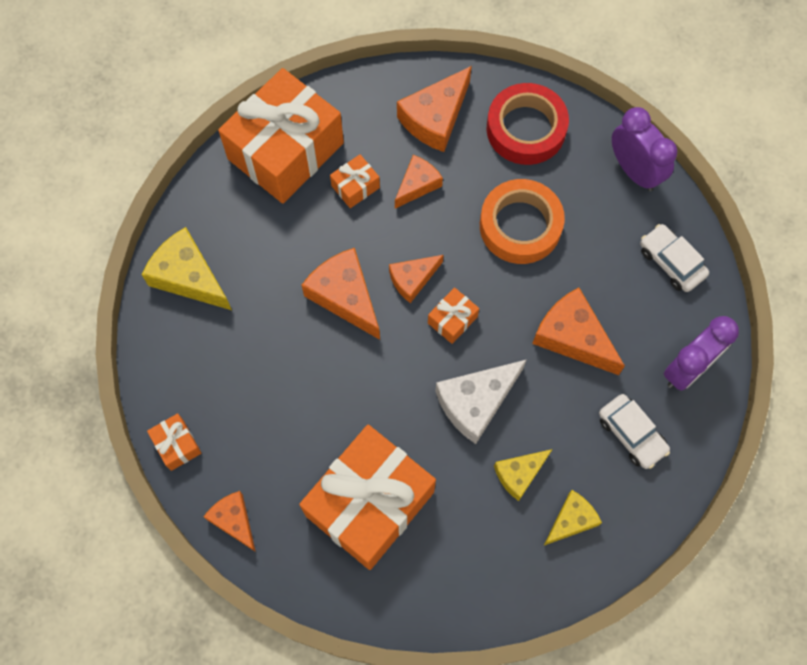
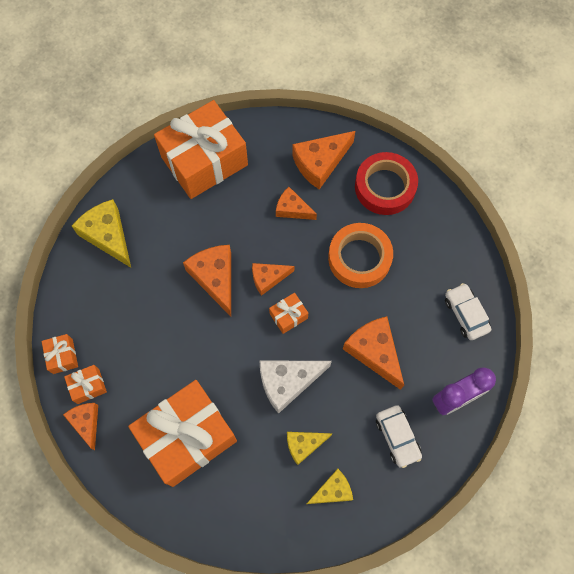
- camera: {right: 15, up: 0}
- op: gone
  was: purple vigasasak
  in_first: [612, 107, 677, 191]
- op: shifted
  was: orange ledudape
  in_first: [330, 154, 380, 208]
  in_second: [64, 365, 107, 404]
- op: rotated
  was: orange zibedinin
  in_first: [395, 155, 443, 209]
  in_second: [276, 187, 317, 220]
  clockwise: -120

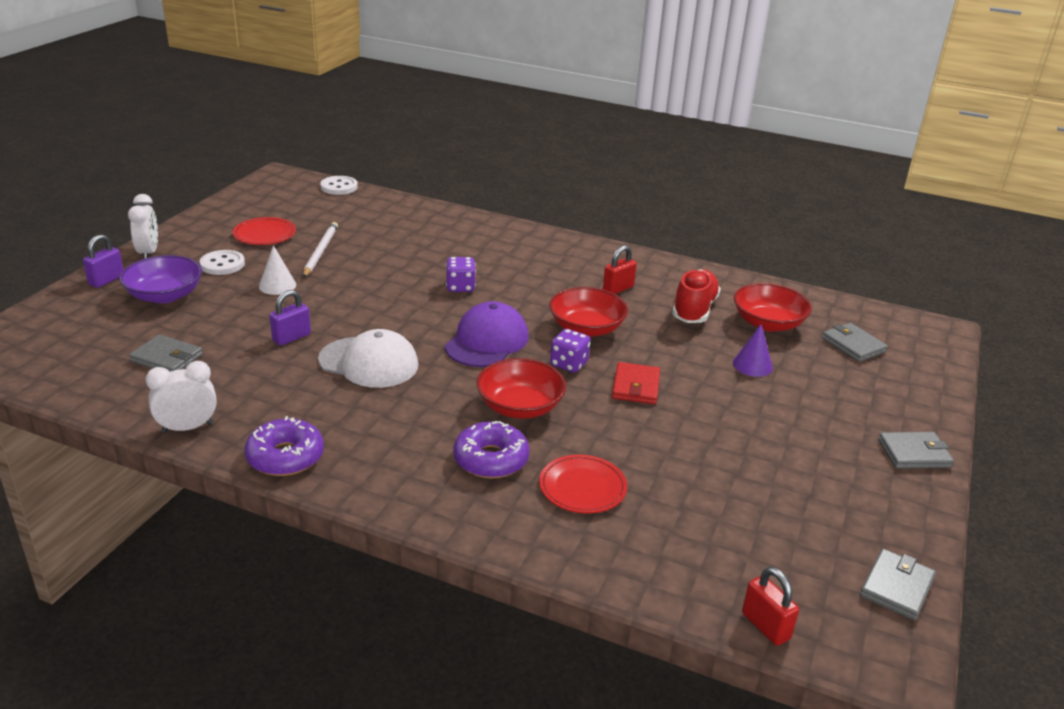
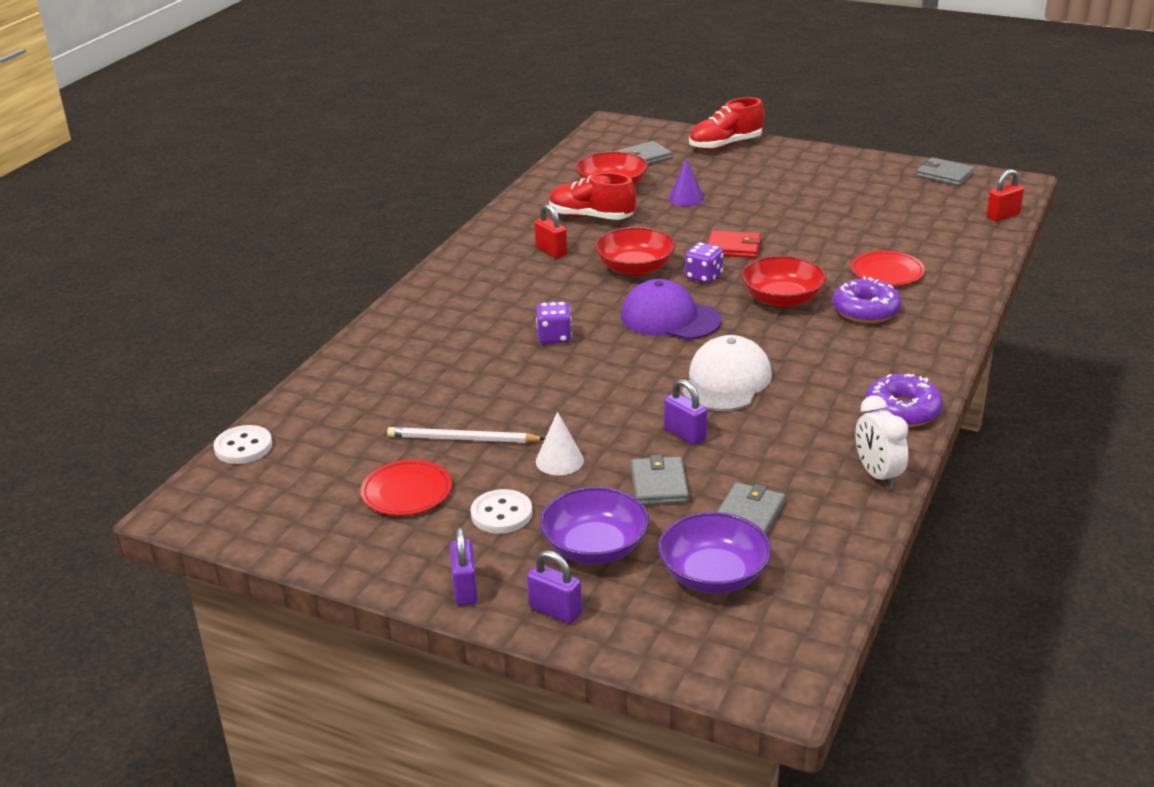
- camera: {right: -85, up: 0}
- op: swapped
  was: white vigasasak
  now: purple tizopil
  in_first: [128, 194, 158, 259]
  in_second: [450, 527, 478, 606]
- op: shifted
  was: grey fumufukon
  in_first: [878, 432, 954, 469]
  in_second: [630, 455, 689, 505]
- op: new
  now: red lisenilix
  in_second: [689, 97, 764, 150]
- op: new
  now: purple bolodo
  in_second: [658, 512, 772, 593]

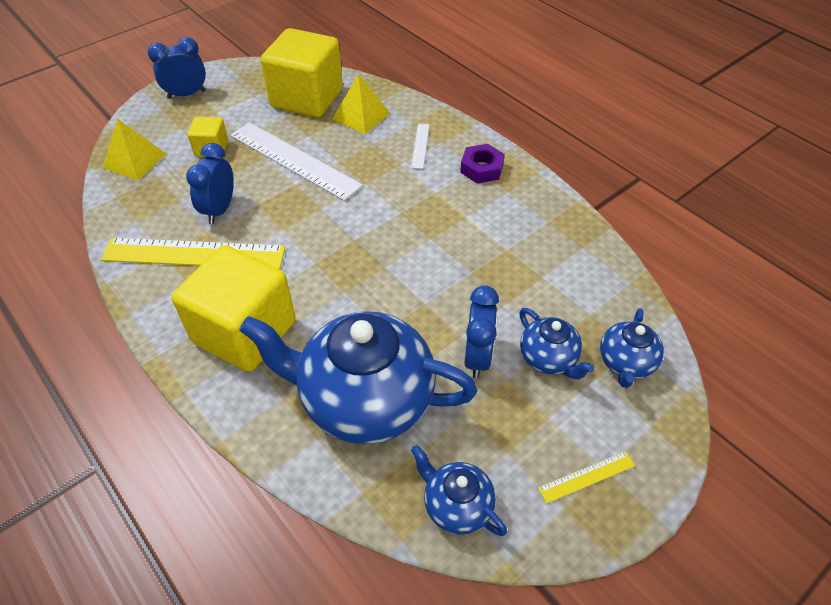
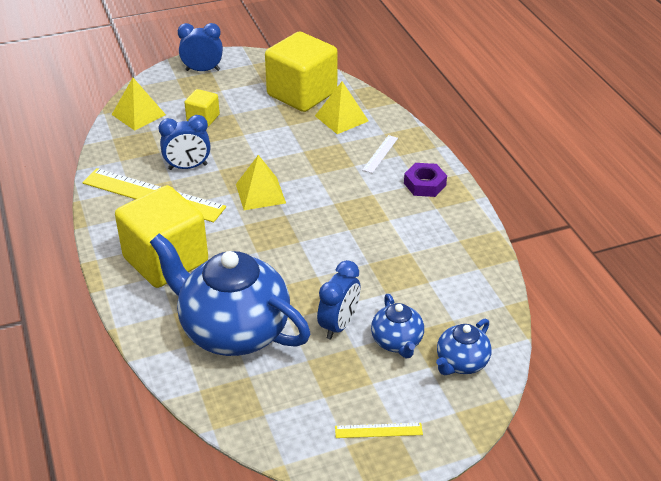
- camera: {right: 20, up: -10}
- op: gone
  was: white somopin
  in_first: [230, 122, 363, 201]
- op: rotated
  was: blue vigasasak
  in_first: [186, 143, 234, 224]
  in_second: [159, 115, 211, 170]
  clockwise: -135
- op: gone
  was: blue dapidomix
  in_first: [411, 445, 507, 536]
- op: new
  now: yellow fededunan
  in_second: [236, 155, 286, 210]

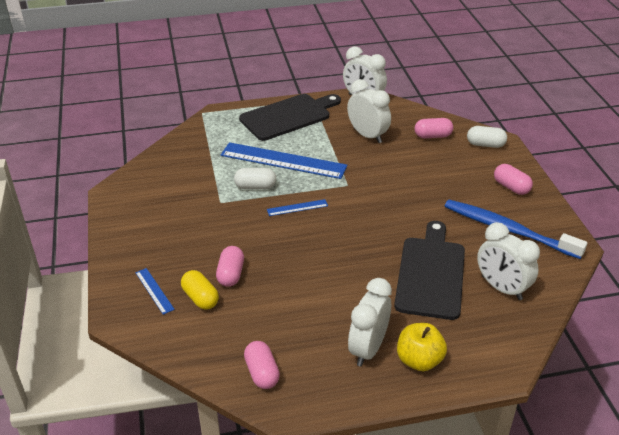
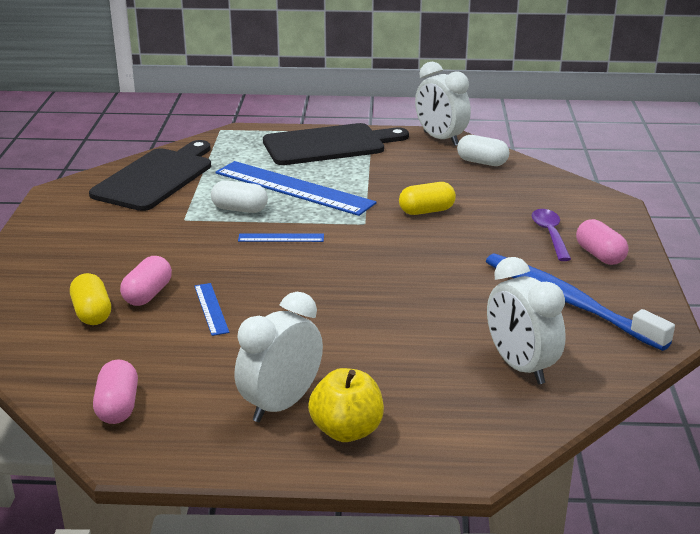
- camera: {right: 15, up: -10}
- op: gone
  was: white vigasasak
  in_first: [347, 79, 391, 143]
- op: gone
  was: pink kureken
  in_first: [415, 118, 453, 138]
- op: shifted
  was: white kureken
  in_first: [467, 126, 507, 148]
  in_second: [457, 135, 509, 166]
- op: shifted
  was: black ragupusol
  in_first: [394, 221, 465, 320]
  in_second: [89, 140, 211, 211]
- op: shifted
  was: blue somopin
  in_first: [135, 268, 175, 315]
  in_second: [194, 283, 229, 336]
- op: new
  now: yellow kureken
  in_second: [399, 182, 456, 215]
- op: new
  now: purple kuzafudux
  in_second: [532, 209, 571, 261]

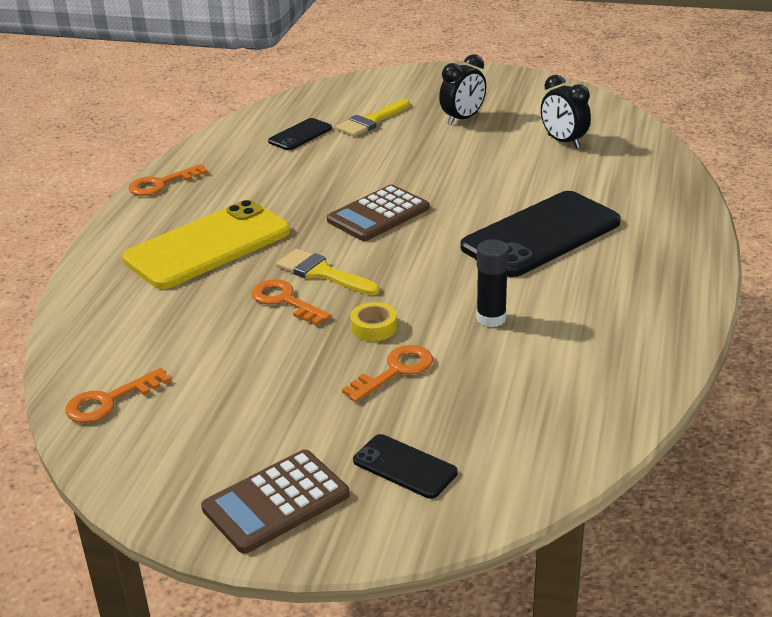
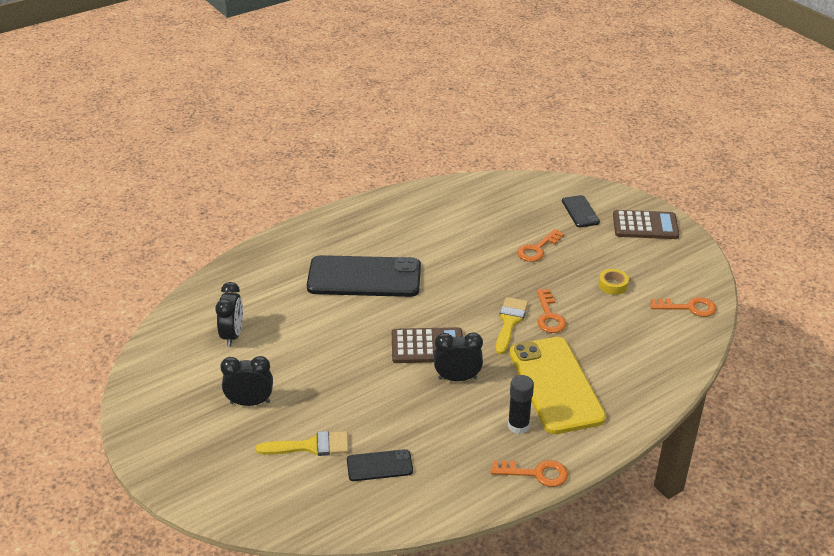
- camera: {right: -140, up: 5}
- op: rotated
  was: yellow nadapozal
  in_first: [122, 200, 291, 289]
  in_second: [509, 337, 606, 434]
  clockwise: 75
- op: shifted
  was: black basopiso
  in_first: [476, 239, 509, 327]
  in_second: [508, 375, 534, 434]
- op: rotated
  was: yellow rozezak
  in_first: [276, 249, 380, 295]
  in_second: [496, 297, 528, 354]
  clockwise: -150
- op: shifted
  was: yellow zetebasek
  in_first: [350, 302, 397, 341]
  in_second: [599, 269, 629, 295]
- op: rotated
  was: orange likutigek
  in_first: [342, 345, 433, 402]
  in_second: [517, 229, 564, 262]
  clockwise: -45
- op: new
  now: black vigasasak
  in_second: [434, 332, 483, 381]

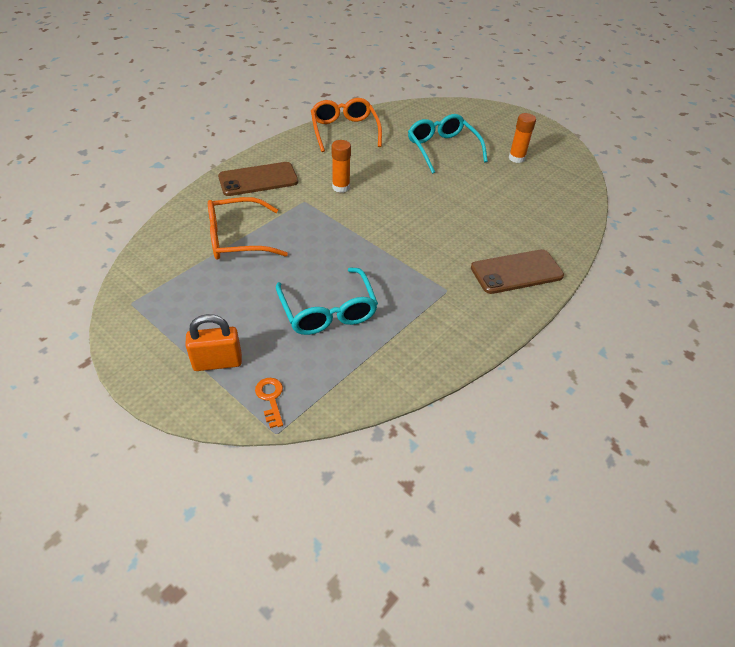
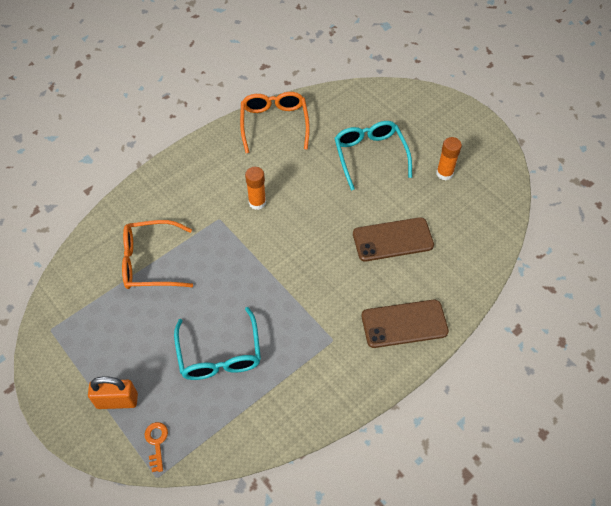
- camera: {right: 10, up: 10}
- op: shifted
  was: brown nadapozal
  in_first: [218, 162, 298, 196]
  in_second: [353, 217, 434, 261]

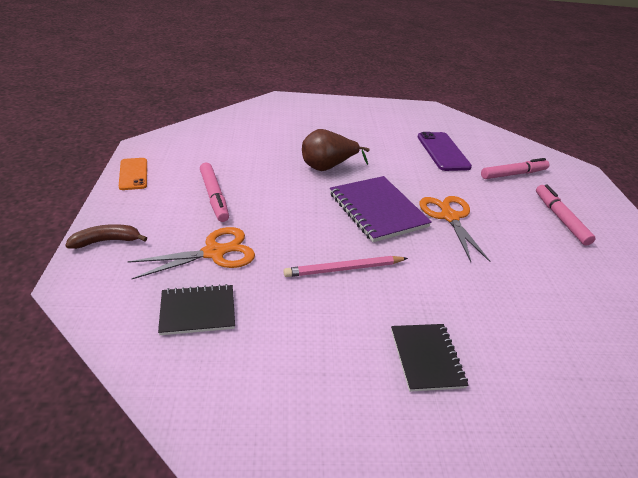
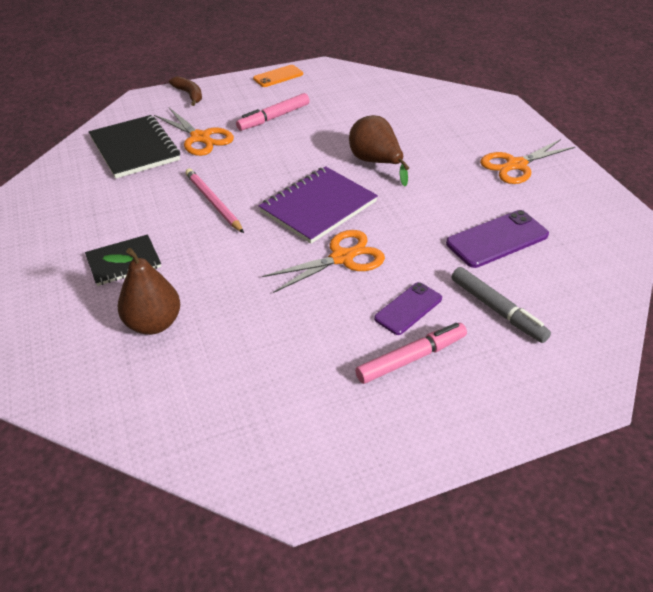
- camera: {right: 75, up: 5}
- op: repainted
  was: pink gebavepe
  now: grey gebavepe
  in_first: [481, 158, 549, 179]
  in_second: [452, 267, 551, 343]
- op: scaled
  was: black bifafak
  in_first: [158, 284, 235, 335]
  in_second: [89, 115, 180, 178]
  ratio: 1.61
- op: new
  now: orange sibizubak
  in_second: [480, 139, 575, 184]
- op: new
  now: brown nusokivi
  in_second: [103, 248, 180, 335]
- op: new
  now: purple nadapozal
  in_second: [374, 282, 442, 335]

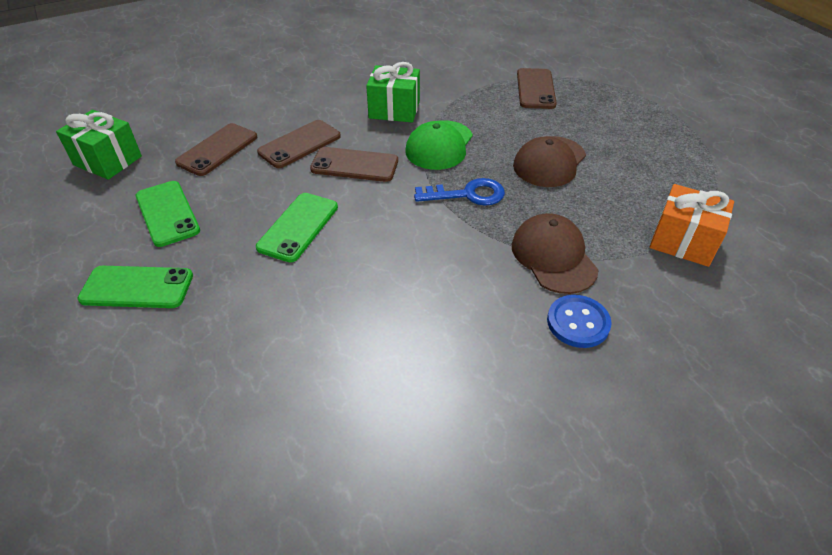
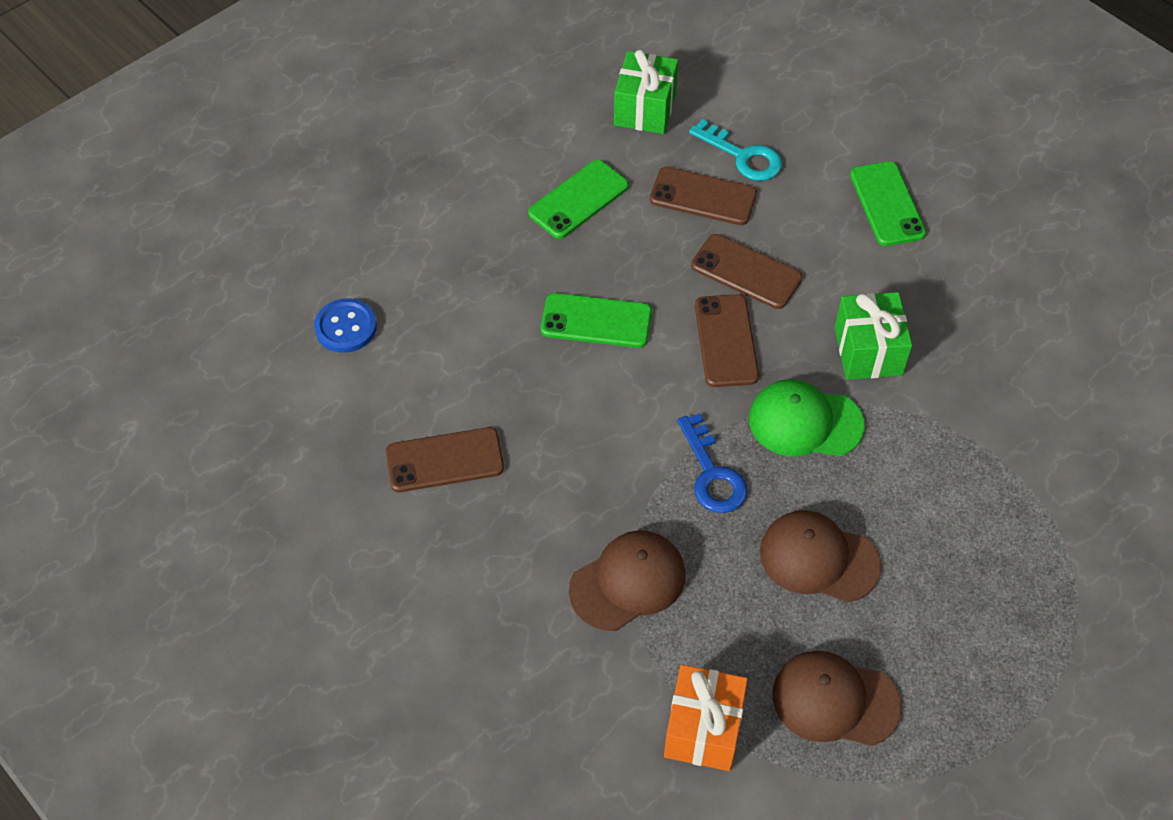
- camera: {right: 75, up: 10}
- op: shifted
  was: brown nadapozal
  in_first: [517, 68, 557, 109]
  in_second: [386, 427, 504, 492]
- op: shifted
  was: green nadapozal
  in_first: [77, 266, 193, 308]
  in_second: [850, 161, 926, 246]
- op: shifted
  was: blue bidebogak
  in_first: [547, 295, 612, 348]
  in_second: [314, 298, 377, 353]
- op: new
  now: turquoise likutigek
  in_second: [689, 119, 782, 181]
- op: new
  now: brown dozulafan
  in_second: [772, 651, 902, 746]

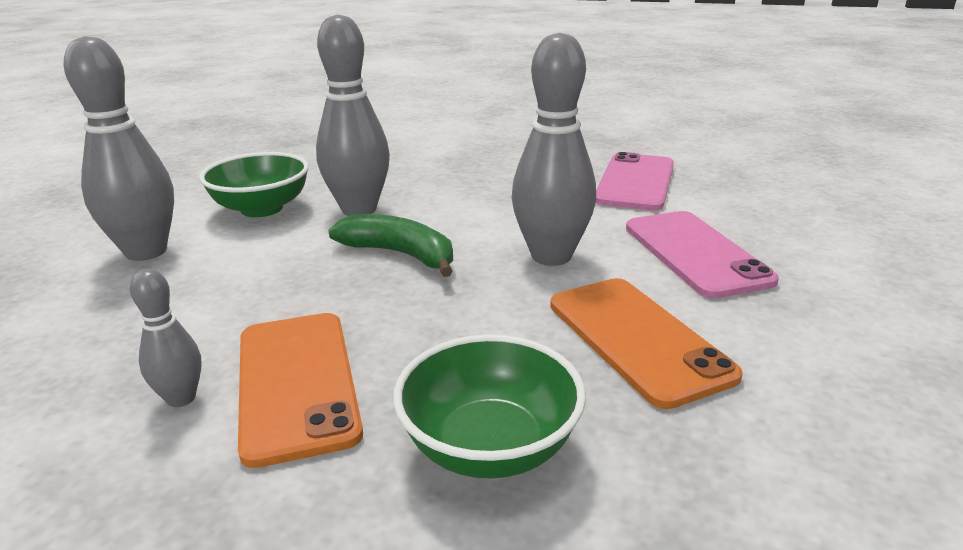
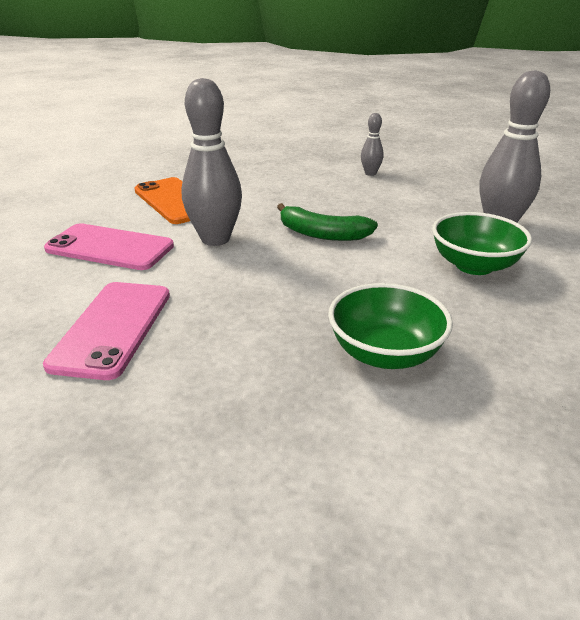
- camera: {right: 170, up: 5}
- op: gone
  was: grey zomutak
  in_first: [316, 14, 390, 216]
- op: rotated
  was: pink nadapozal
  in_first: [626, 211, 779, 298]
  in_second: [44, 223, 174, 270]
  clockwise: -45
- op: gone
  was: orange nadapozal
  in_first: [238, 313, 363, 468]
- op: shifted
  was: green bolodo
  in_first: [393, 334, 586, 479]
  in_second: [328, 283, 453, 369]

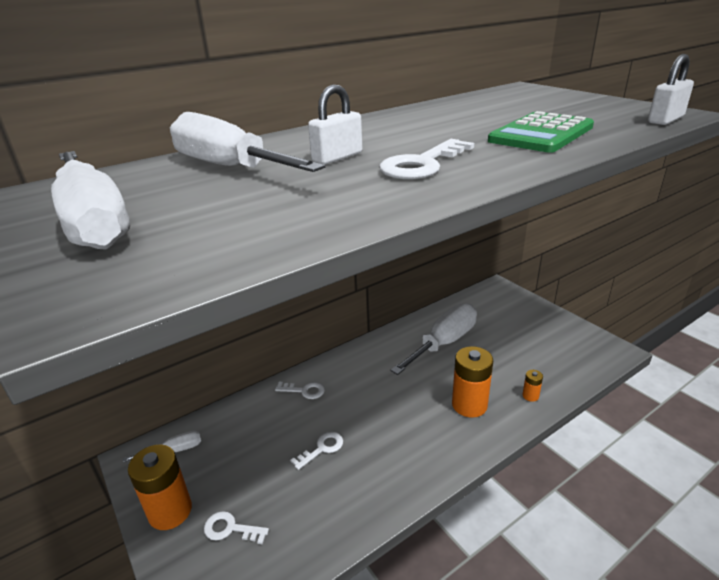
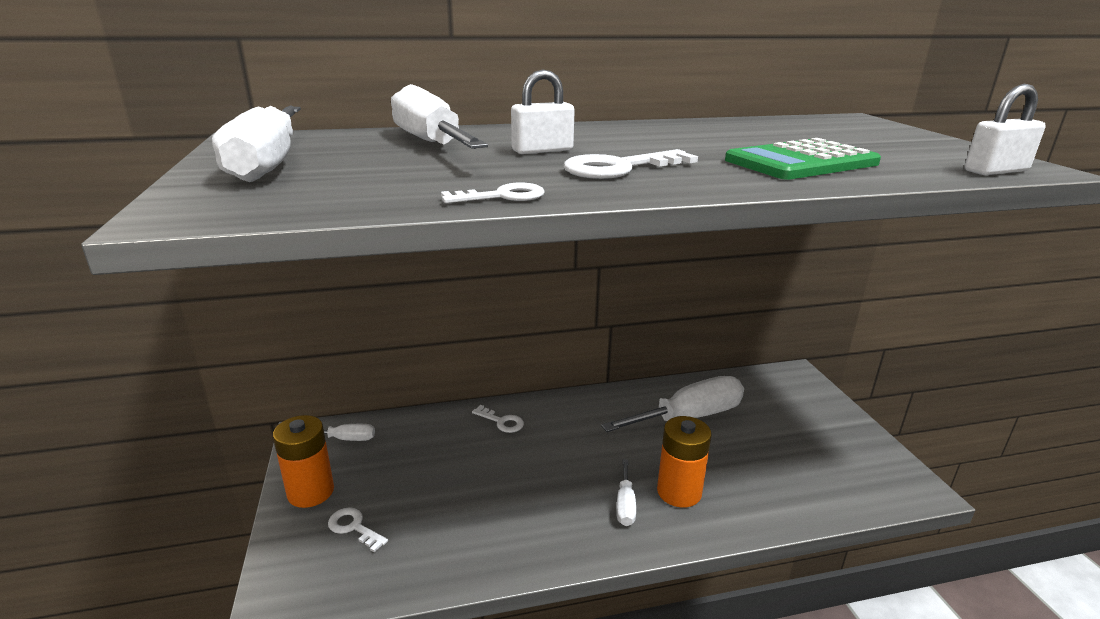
- camera: {right: 20, up: -5}
- op: gone
  was: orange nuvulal
  in_first: [522, 370, 543, 402]
- op: shifted
  was: white likutigek
  in_first: [290, 432, 343, 470]
  in_second: [441, 183, 545, 203]
- op: new
  now: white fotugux
  in_second: [617, 459, 636, 526]

